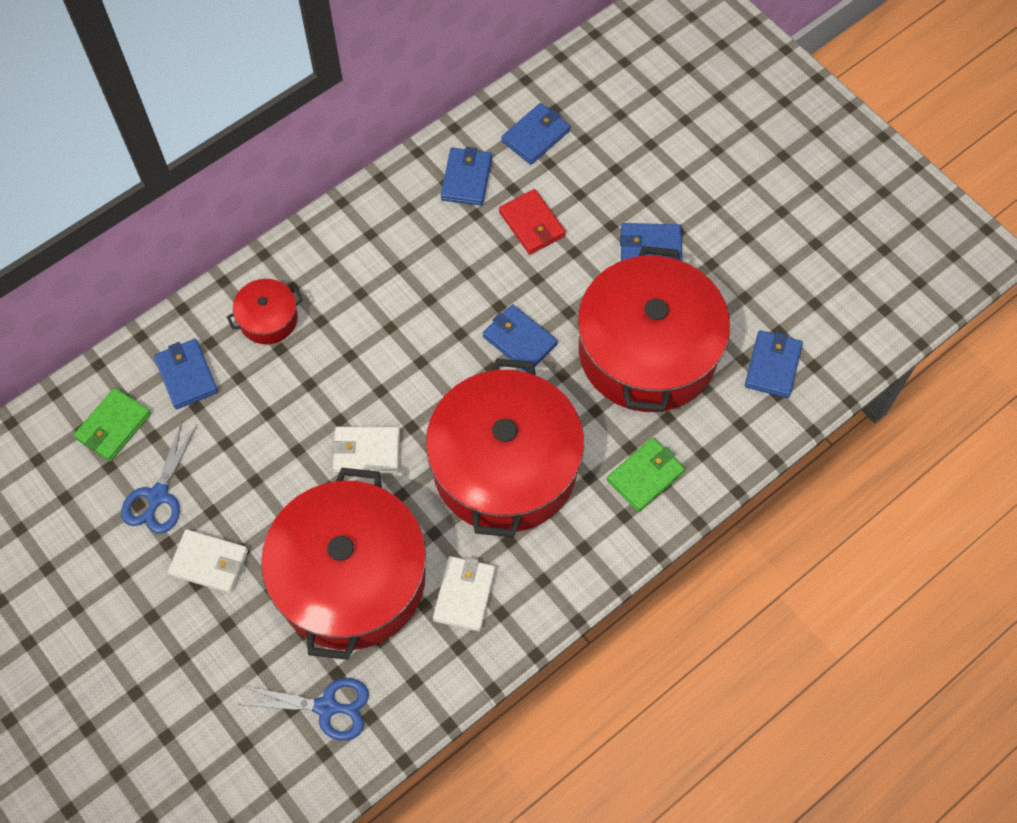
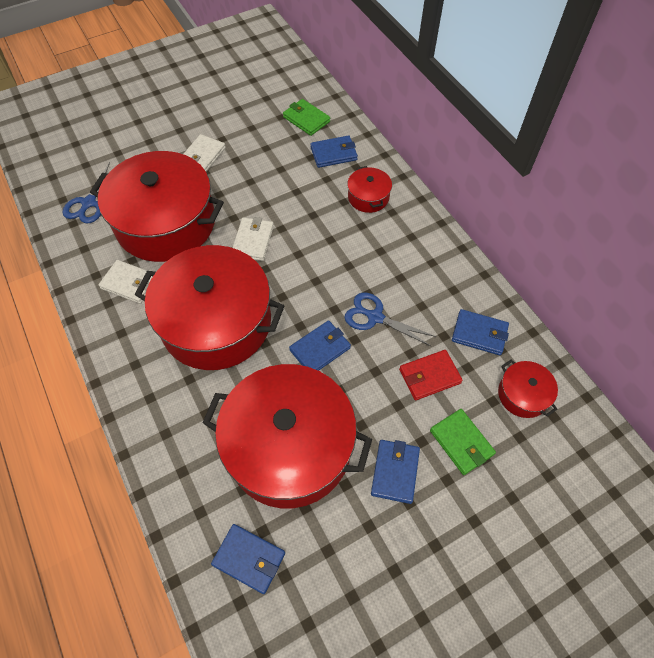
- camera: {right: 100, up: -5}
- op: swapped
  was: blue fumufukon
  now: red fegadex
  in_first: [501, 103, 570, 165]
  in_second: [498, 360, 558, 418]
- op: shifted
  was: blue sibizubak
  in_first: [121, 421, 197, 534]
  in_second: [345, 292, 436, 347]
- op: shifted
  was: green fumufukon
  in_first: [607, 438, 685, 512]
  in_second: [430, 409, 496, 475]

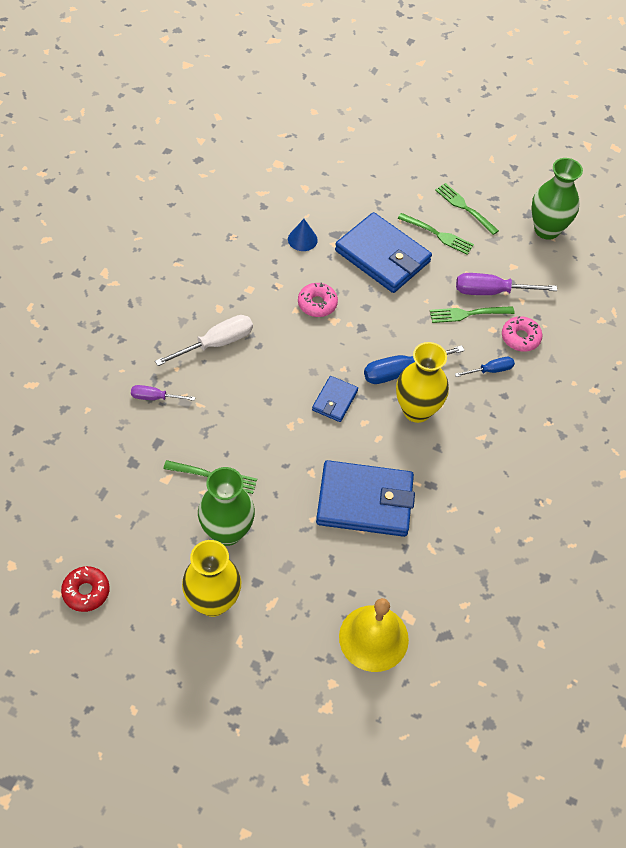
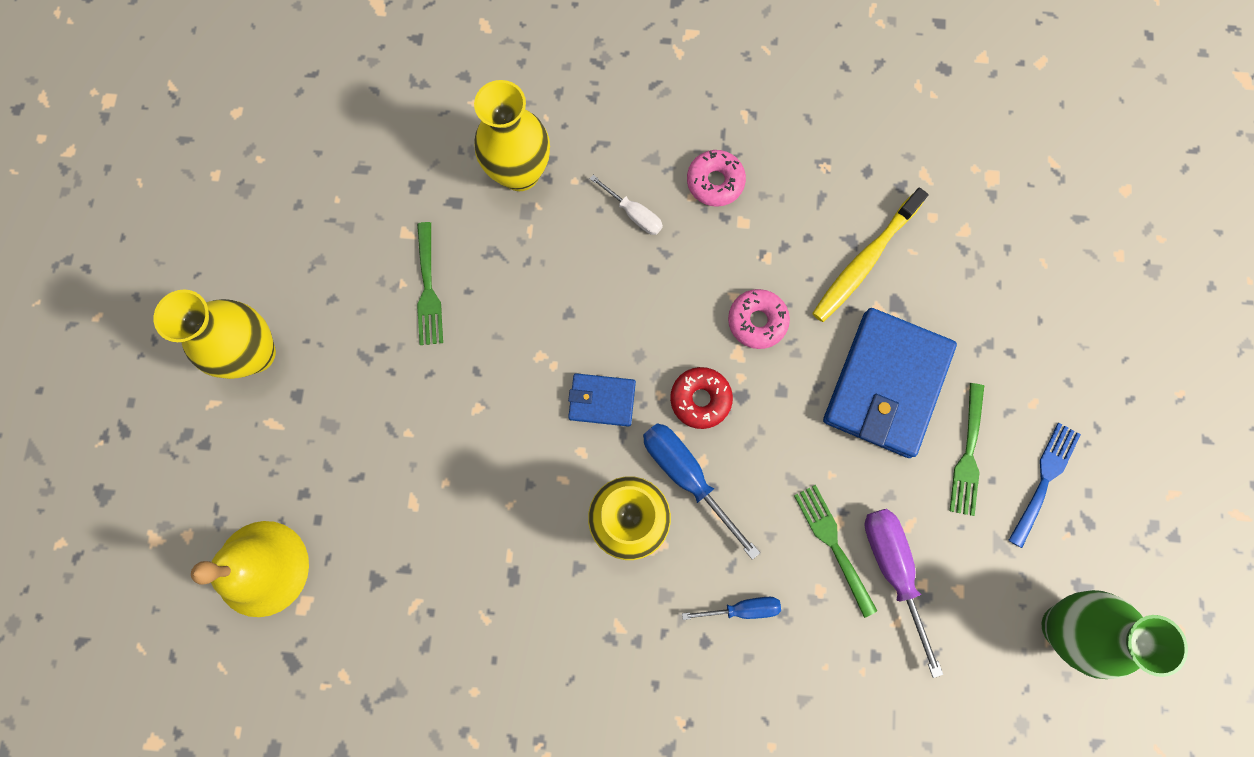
- camera: {right: 75, up: 20}
- op: repainted
  was: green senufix
  now: blue senufix
  in_first: [435, 183, 499, 235]
  in_second: [1008, 423, 1081, 548]
- op: swapped
  was: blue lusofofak
  now: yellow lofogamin
  in_first: [288, 219, 318, 251]
  in_second: [812, 188, 928, 322]
- op: scaled
  was: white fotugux
  in_first: [155, 315, 253, 366]
  in_second: [590, 175, 663, 235]
  ratio: 0.59
- op: shifted
  was: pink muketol
  in_first: [502, 316, 542, 352]
  in_second: [687, 150, 746, 207]
- op: rotated
  was: blue fotugux
  in_first: [455, 357, 515, 377]
  in_second: [682, 597, 781, 620]
  clockwise: -60
- op: swapped
  was: purple fotugux
  now: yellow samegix
  in_first: [131, 385, 195, 401]
  in_second: [474, 80, 550, 191]
- op: gone
  was: blue fumufukon
  in_first: [316, 460, 415, 537]
- op: gone
  was: green samegix
  in_first: [198, 467, 255, 546]
- op: shifted
  was: red muketol
  in_first: [61, 566, 110, 612]
  in_second: [670, 367, 733, 429]

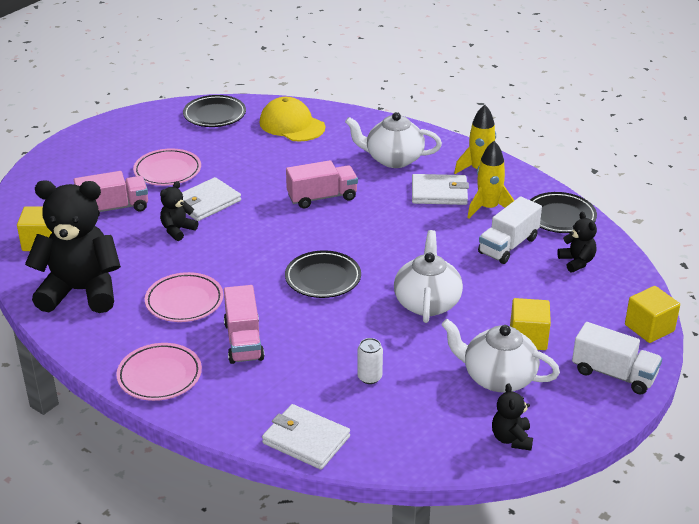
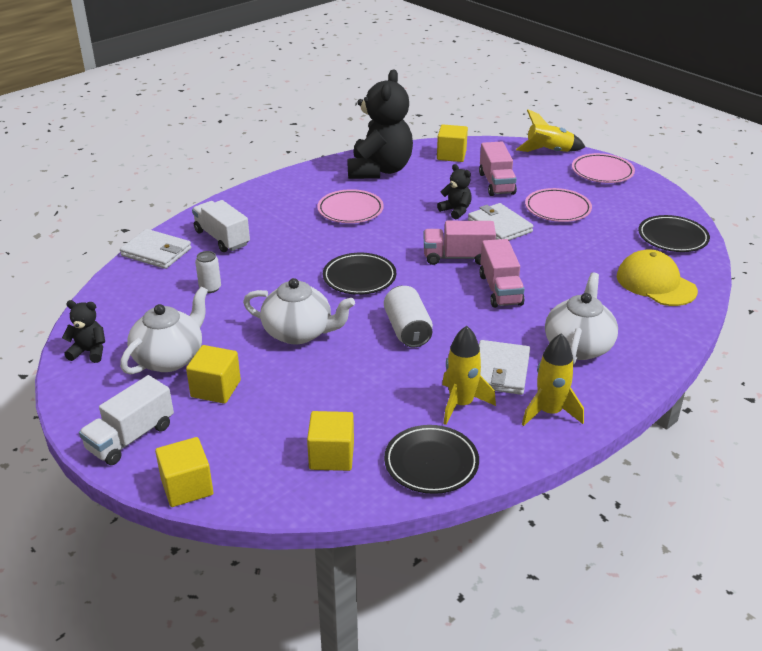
- camera: {right: 100, up: 0}
- op: rotated
  was: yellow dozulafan
  in_first: [260, 97, 325, 142]
  in_second: [617, 249, 698, 306]
  clockwise: -90
- op: shifted
  was: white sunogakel
  in_first: [478, 196, 542, 264]
  in_second: [192, 200, 250, 252]
- op: swapped
  was: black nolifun
  now: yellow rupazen
  in_first: [557, 212, 597, 273]
  in_second: [307, 411, 354, 471]
- op: shifted
  was: pink sunogakel
  in_first: [224, 285, 264, 364]
  in_second: [423, 221, 496, 265]
- op: shifted
  was: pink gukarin
  in_first: [116, 343, 202, 401]
  in_second: [572, 153, 635, 183]
- op: rotated
  was: white fumufukon
  in_first: [262, 404, 350, 470]
  in_second: [120, 229, 191, 269]
  clockwise: 75
- op: new
  now: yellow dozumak
  in_second: [516, 109, 585, 152]
- op: new
  now: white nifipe
  in_second: [384, 286, 433, 347]

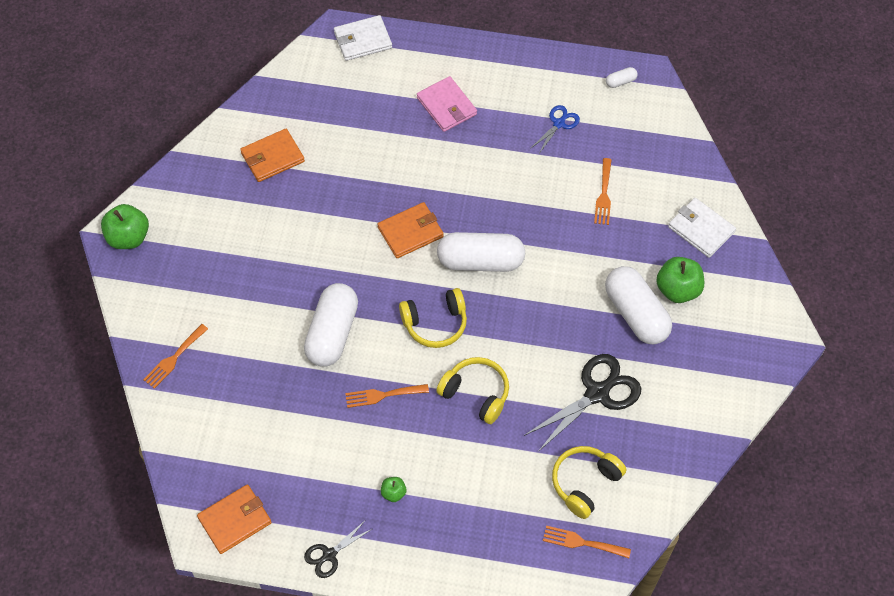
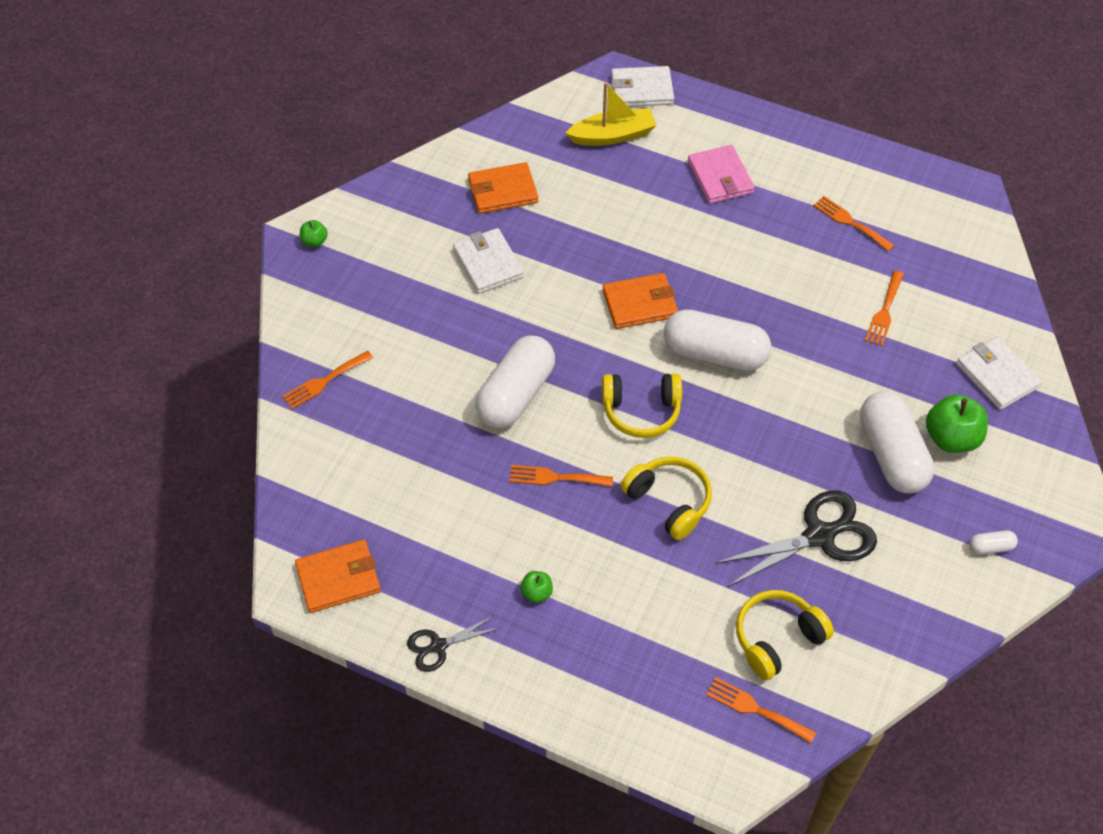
- camera: {right: 15, up: -5}
- op: shifted
  was: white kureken
  in_first: [606, 67, 638, 88]
  in_second: [969, 530, 1018, 555]
- op: swapped
  was: blue sibizubak
  now: orange senufix
  in_first: [530, 105, 580, 153]
  in_second: [813, 196, 895, 252]
- op: scaled
  was: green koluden
  in_first: [101, 204, 149, 249]
  in_second: [300, 220, 328, 247]
  ratio: 0.51
- op: new
  now: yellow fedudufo
  in_second: [566, 82, 657, 146]
- op: new
  now: white fumufukon
  in_second: [453, 228, 524, 294]

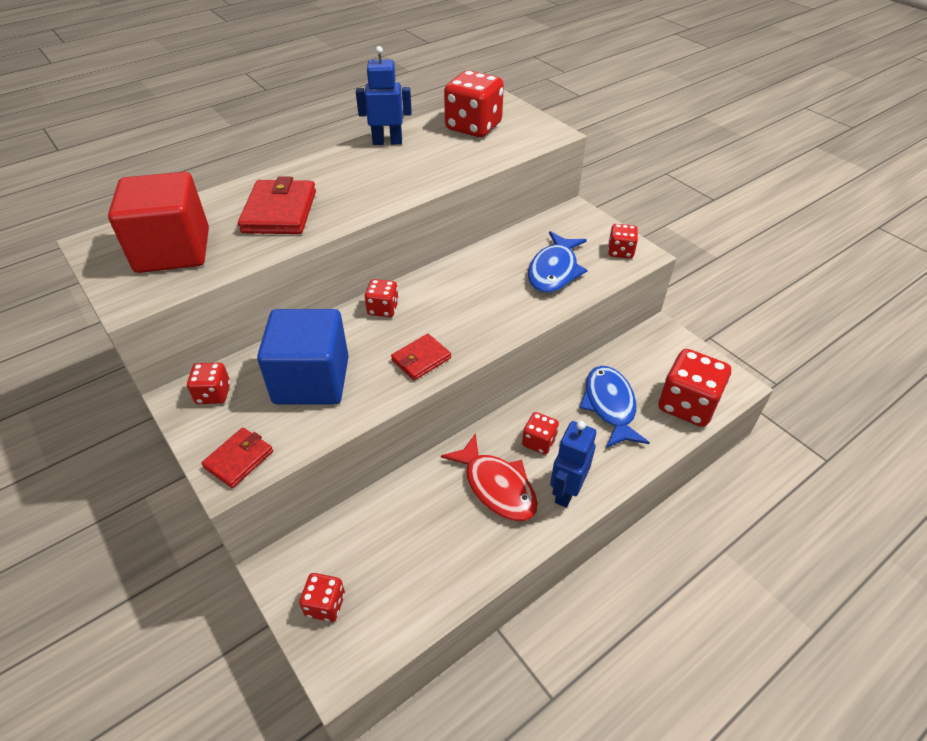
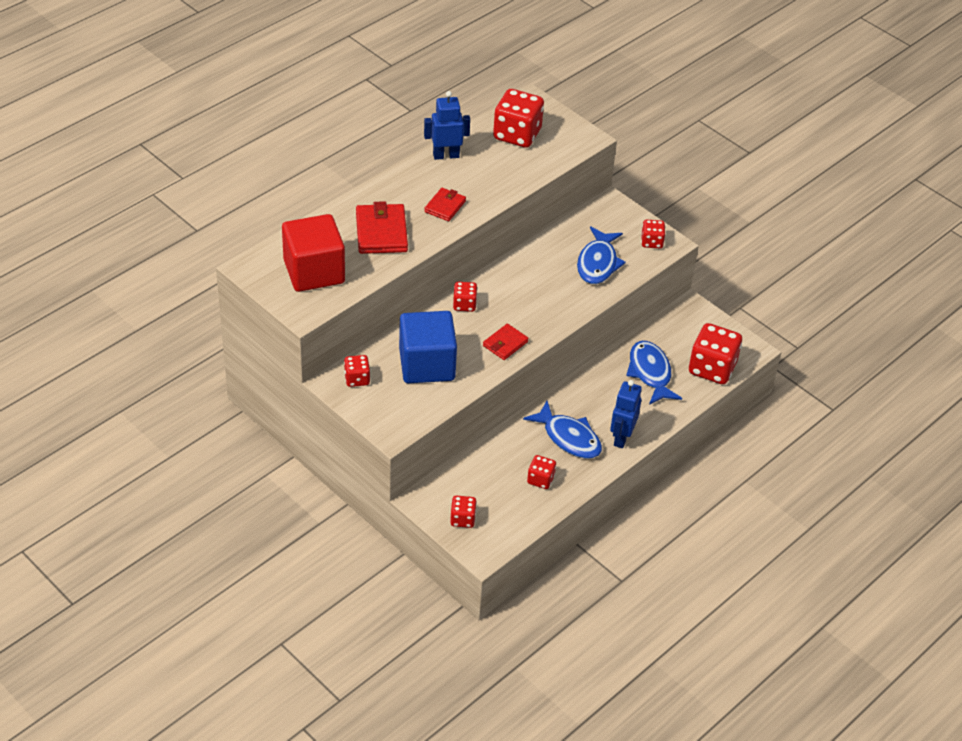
- camera: {right: -10, up: 0}
- op: shifted
  was: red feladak
  in_first: [522, 412, 559, 455]
  in_second: [527, 455, 556, 489]
- op: shifted
  was: red fumufukon
  in_first: [201, 428, 273, 488]
  in_second: [424, 188, 466, 221]
- op: repainted
  was: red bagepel
  now: blue bagepel
  in_first: [441, 433, 538, 521]
  in_second: [523, 401, 602, 459]

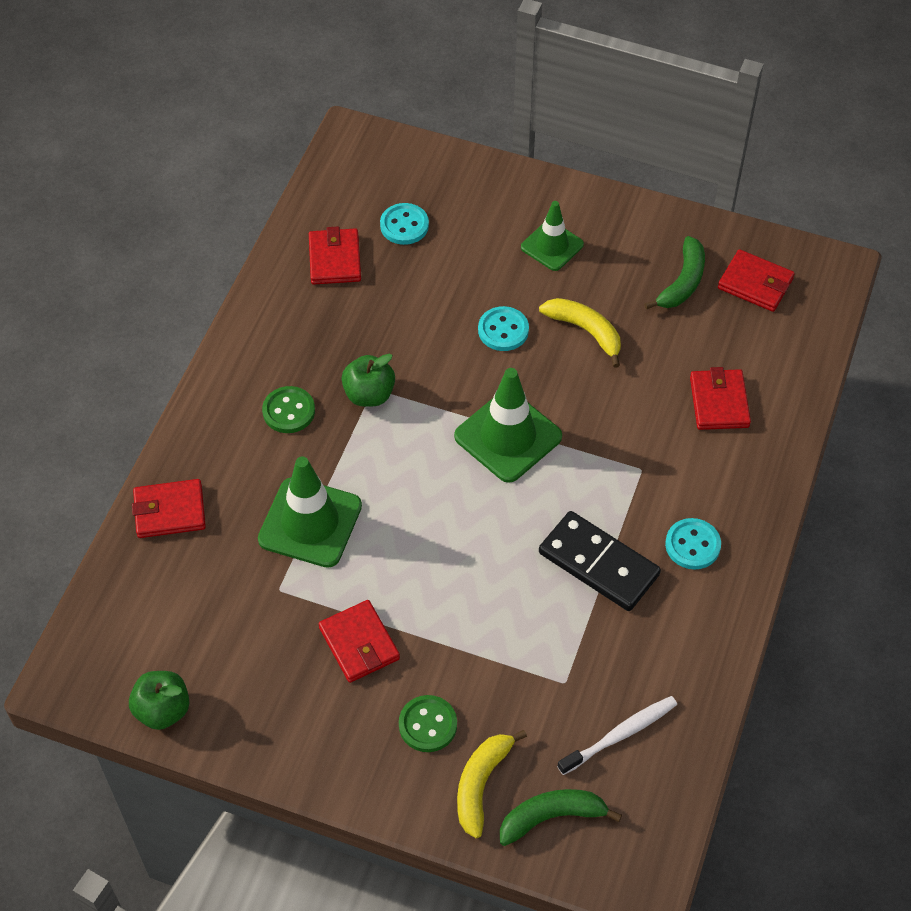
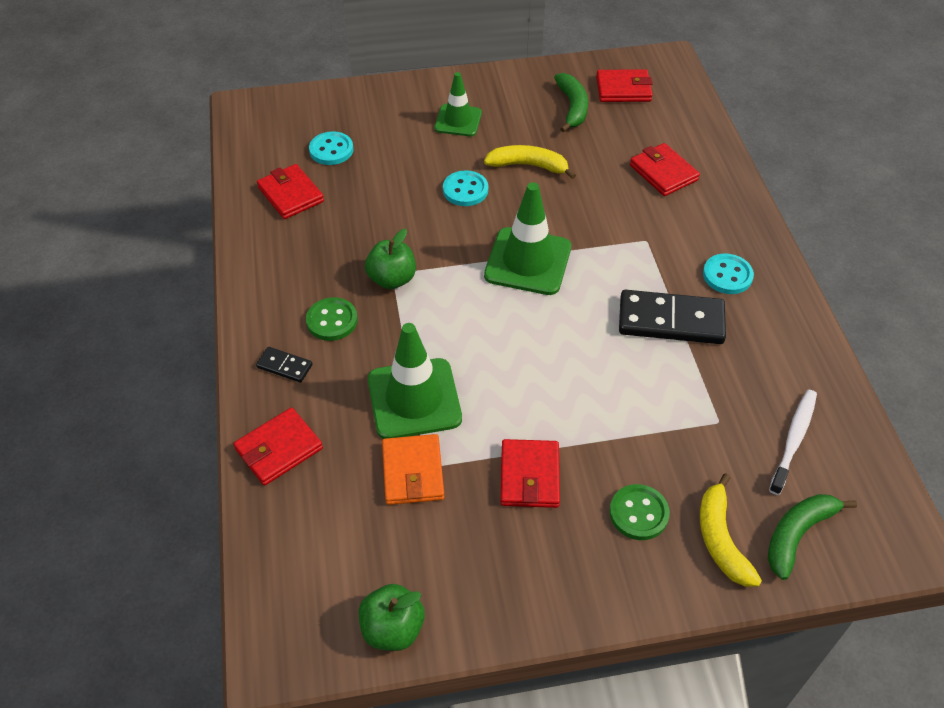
- camera: {right: -30, up: -5}
- op: rotated
  was: red fumufukon
  in_first: [319, 600, 400, 683]
  in_second: [500, 439, 560, 508]
  clockwise: 60
- op: new
  now: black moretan
  in_second: [256, 347, 313, 382]
- op: new
  now: orange fumufukon
  in_second: [382, 434, 444, 505]

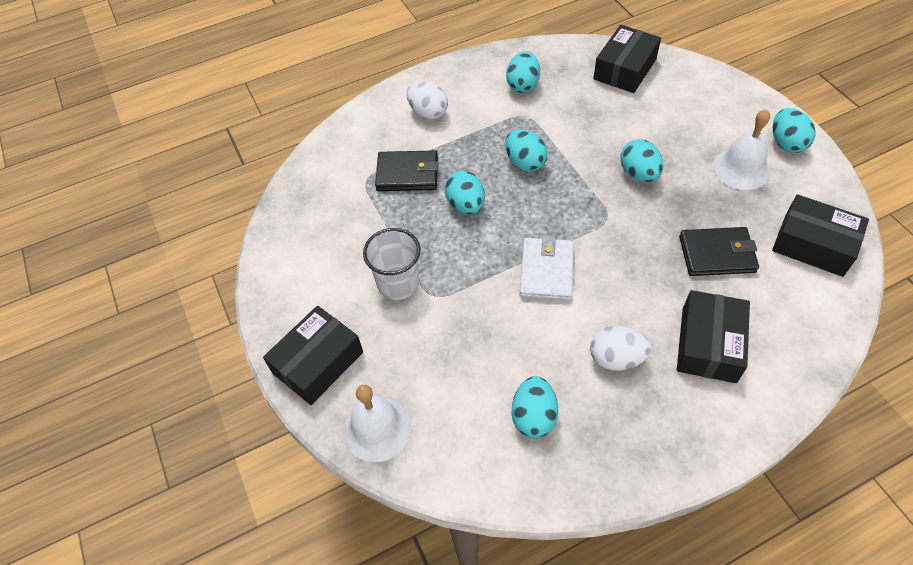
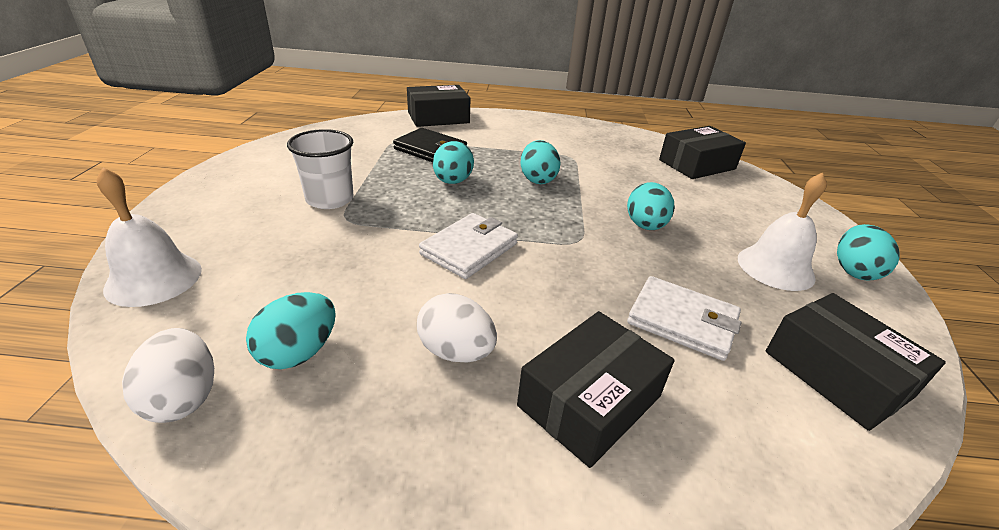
- camera: {right: 25, up: -20}
- op: gone
  was: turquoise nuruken
  in_first: [506, 51, 540, 93]
- op: shifted
  was: white nuruken
  in_first: [406, 81, 448, 119]
  in_second: [122, 328, 214, 423]
- op: repainted
  was: black fumufukon
  now: white fumufukon
  in_first: [679, 227, 759, 276]
  in_second: [627, 276, 741, 361]
- op: shifted
  was: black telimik
  in_first: [263, 306, 363, 405]
  in_second: [407, 85, 471, 127]

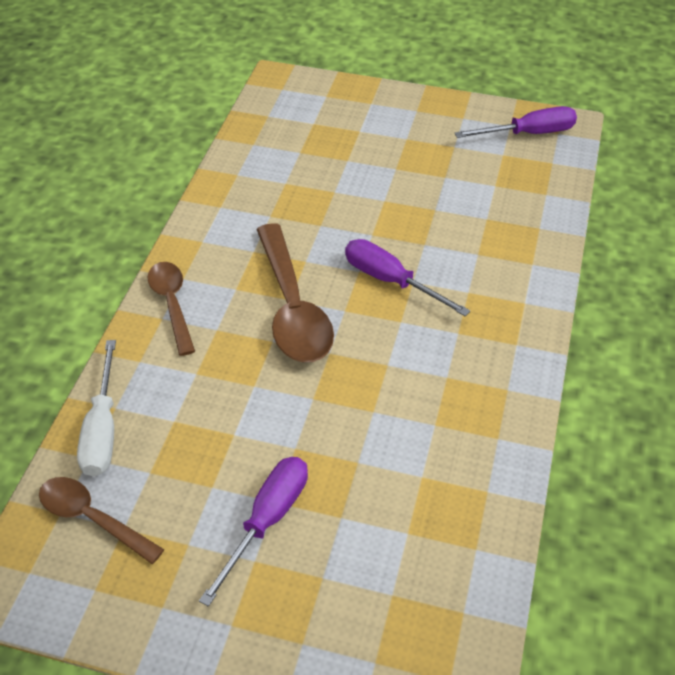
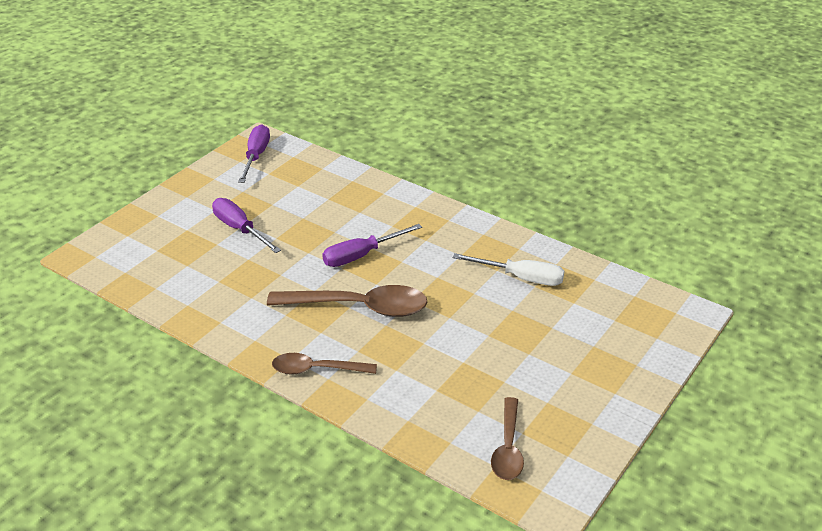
- camera: {right: -70, up: -10}
- op: shifted
  was: white fotugux
  in_first: [77, 340, 116, 476]
  in_second: [453, 253, 564, 286]
- op: shifted
  was: purple fotugux
  in_first: [199, 457, 308, 607]
  in_second: [212, 198, 281, 253]
- op: rotated
  was: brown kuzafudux
  in_first: [39, 477, 164, 564]
  in_second: [491, 397, 524, 480]
  clockwise: -45

